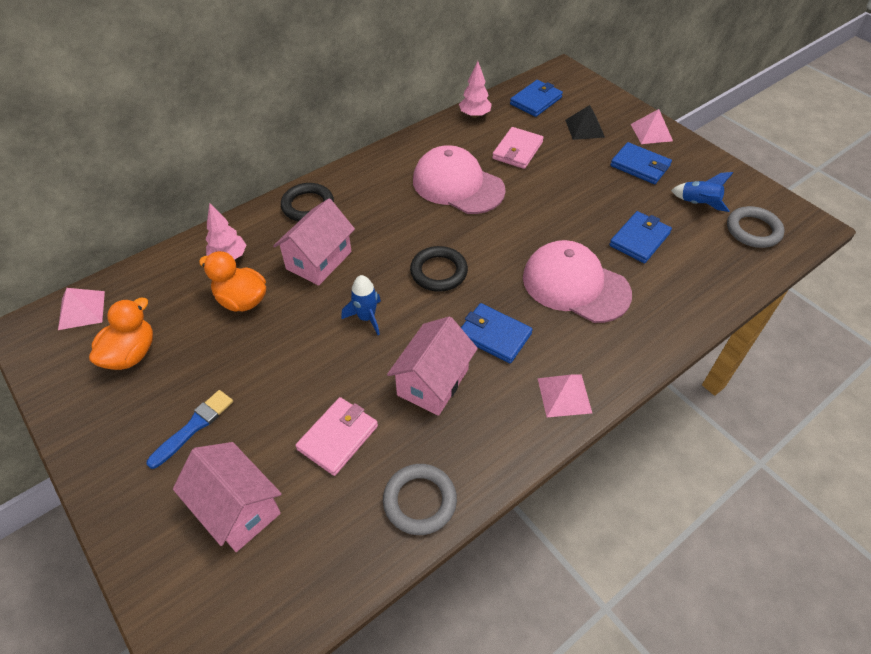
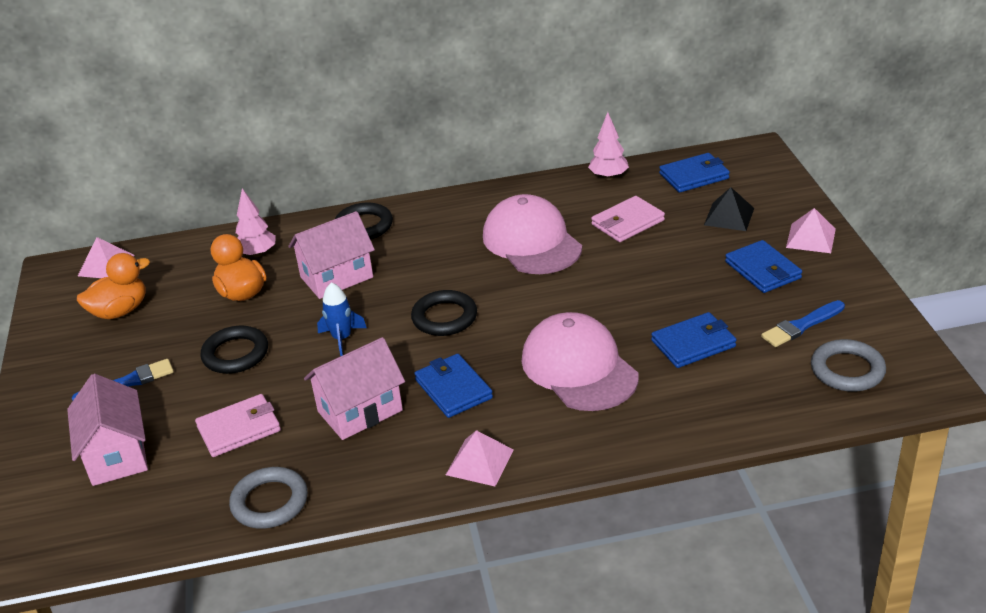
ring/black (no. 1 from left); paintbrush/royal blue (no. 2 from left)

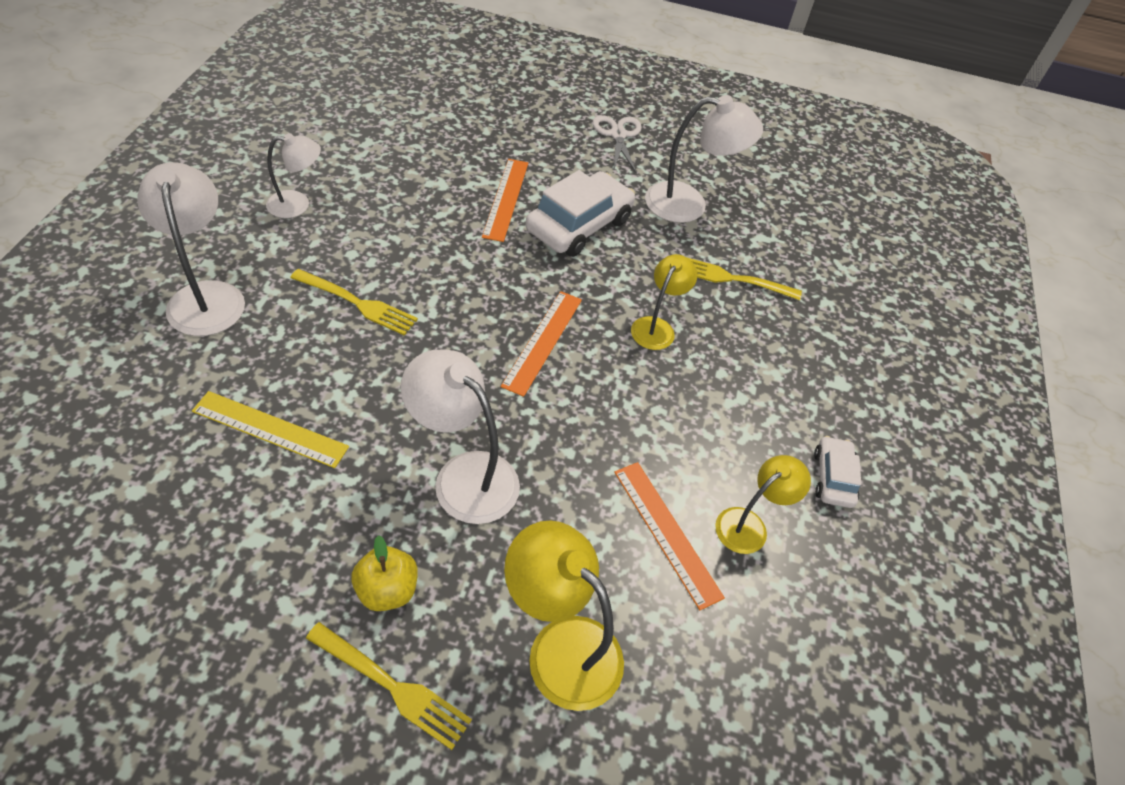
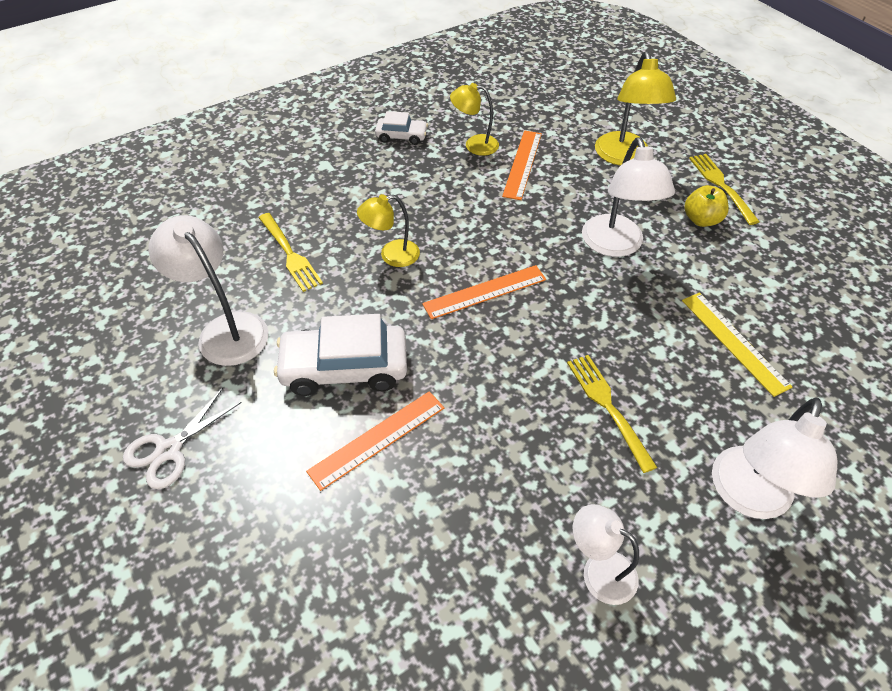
car/pure white (no. 2 from left)

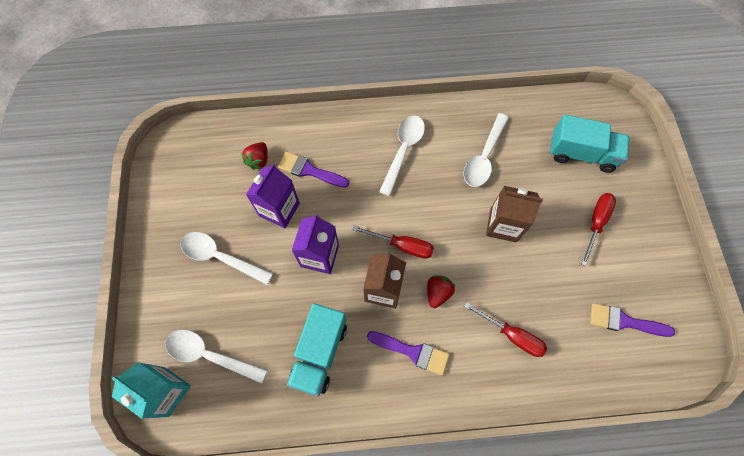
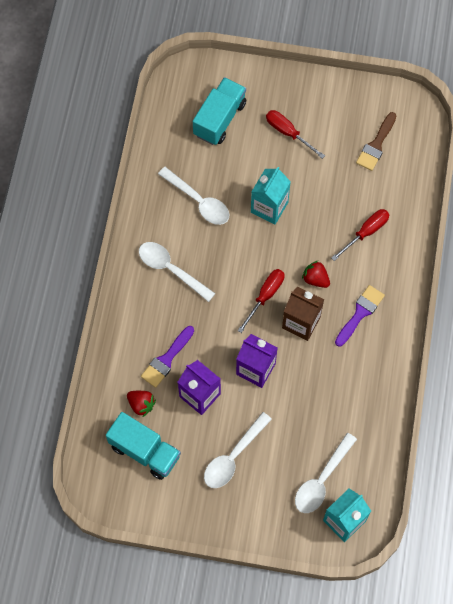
truck/turquoise (no. 1 from left); carton/turquoise (no. 1 from left); paintbrush/brown

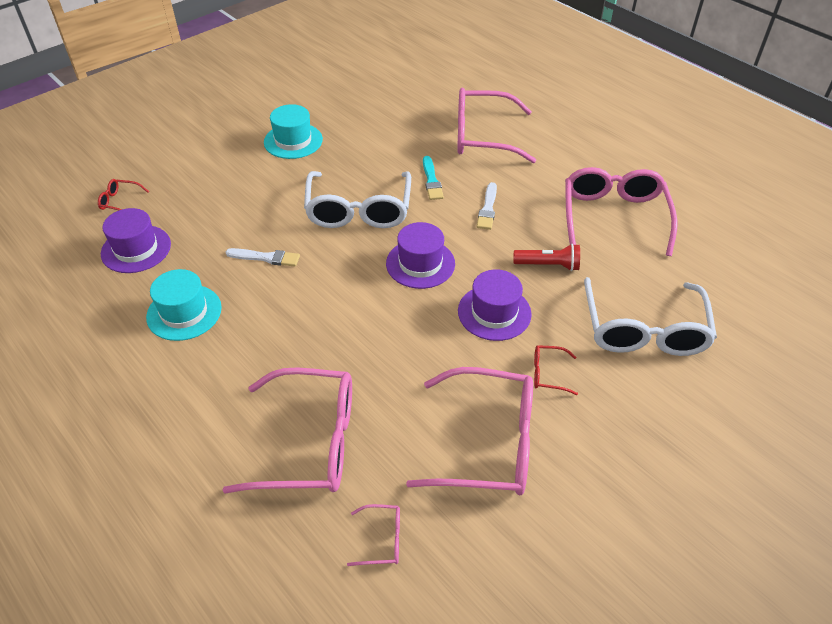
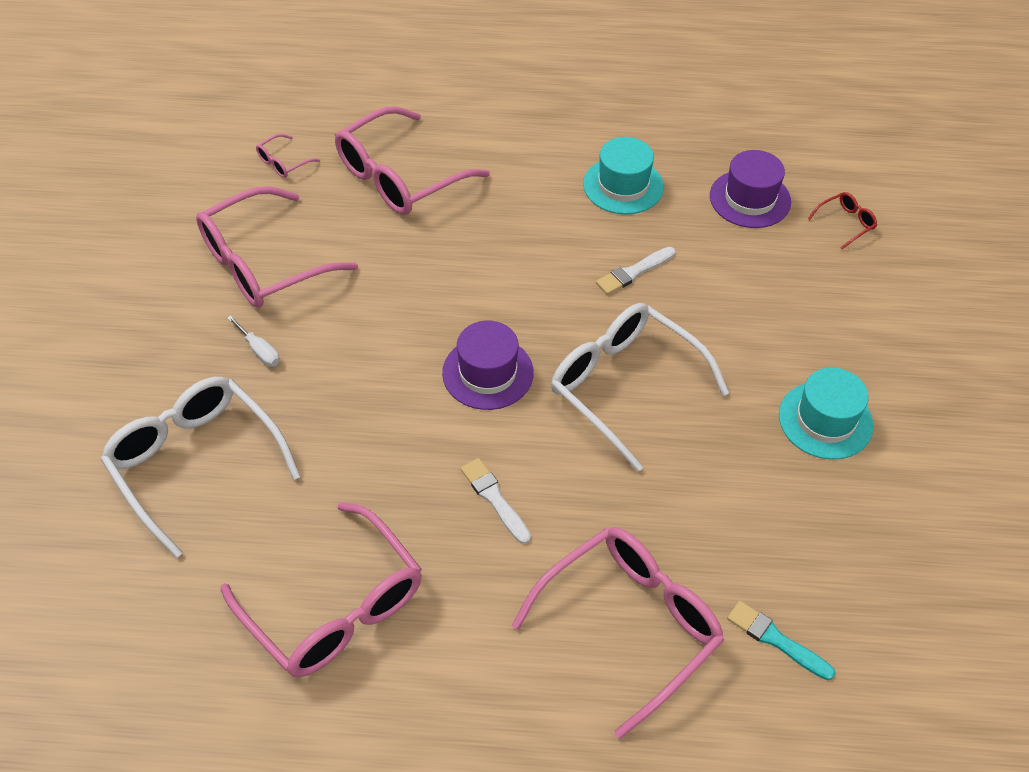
screwdriver/pure white; paintbrush/turquoise; tall hat/royal purple (no. 3 from left in the first image); pocket torch/red

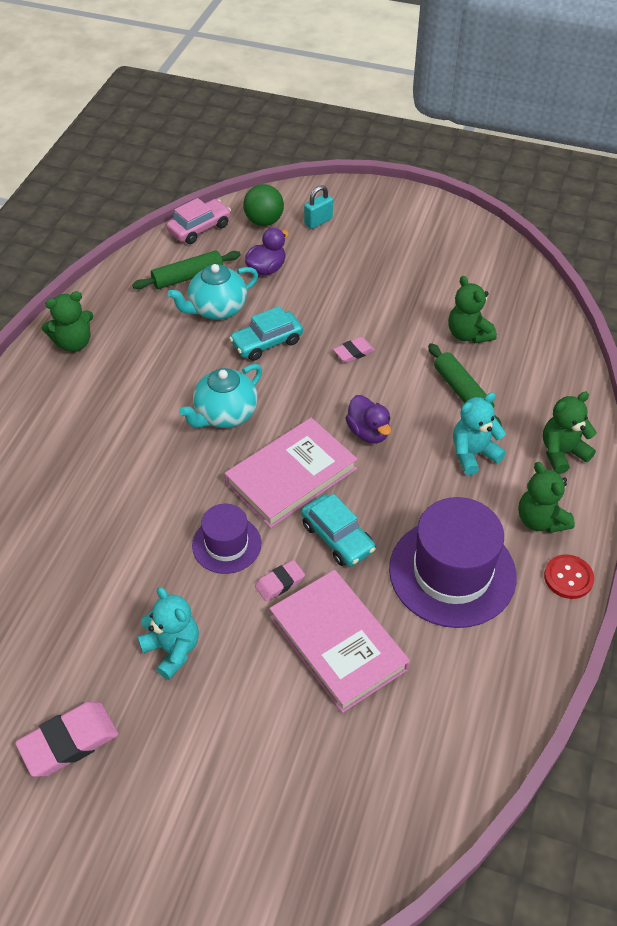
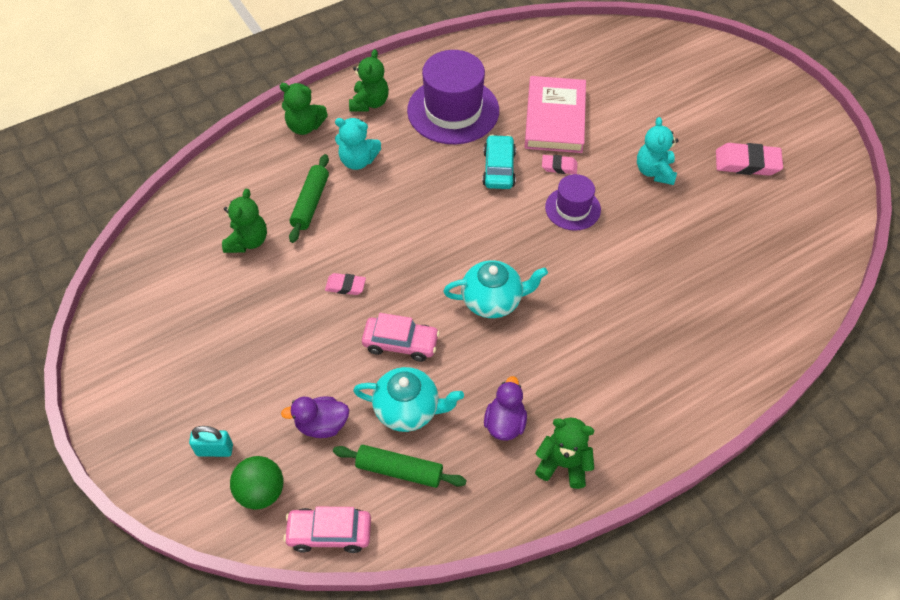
car/rosy (no. 2 from left); rubber duck/royal purple (no. 2 from left); hardcover/rosy (no. 1 from left in the first image); shirt button/red

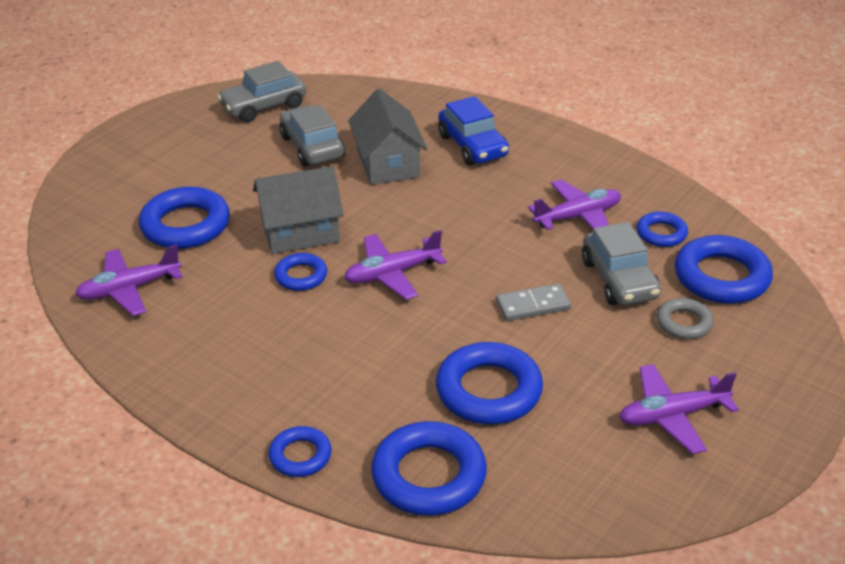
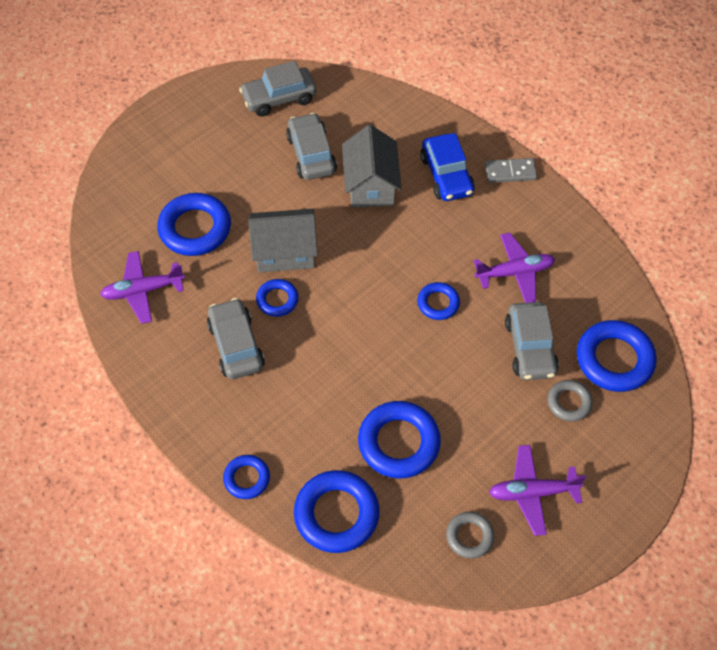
car/grey (no. 1 from left); ring/royal blue (no. 6 from left); ring/grey (no. 1 from left); domino/grey; toy plane/royal purple (no. 2 from left in the first image)

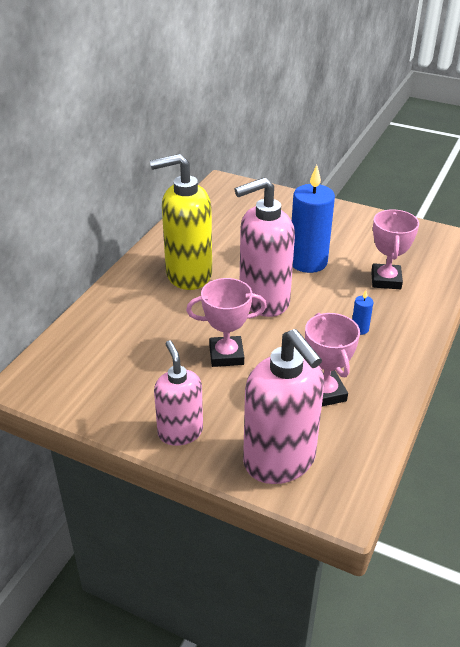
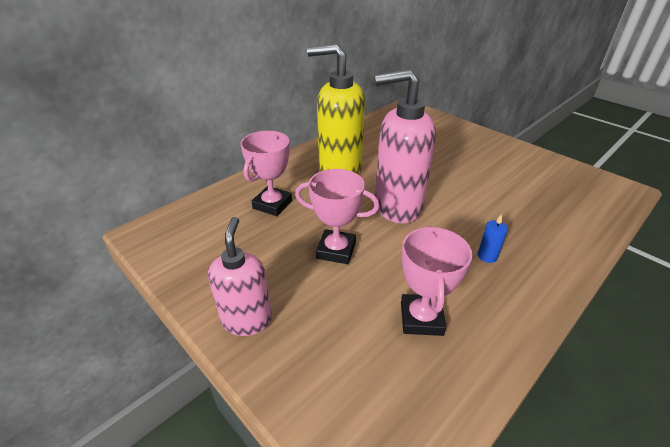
trophy/rosy (no. 1 from left); pump bottle/rosy (no. 3 from left in the first image); wax candle/royal blue (no. 1 from left in the first image)

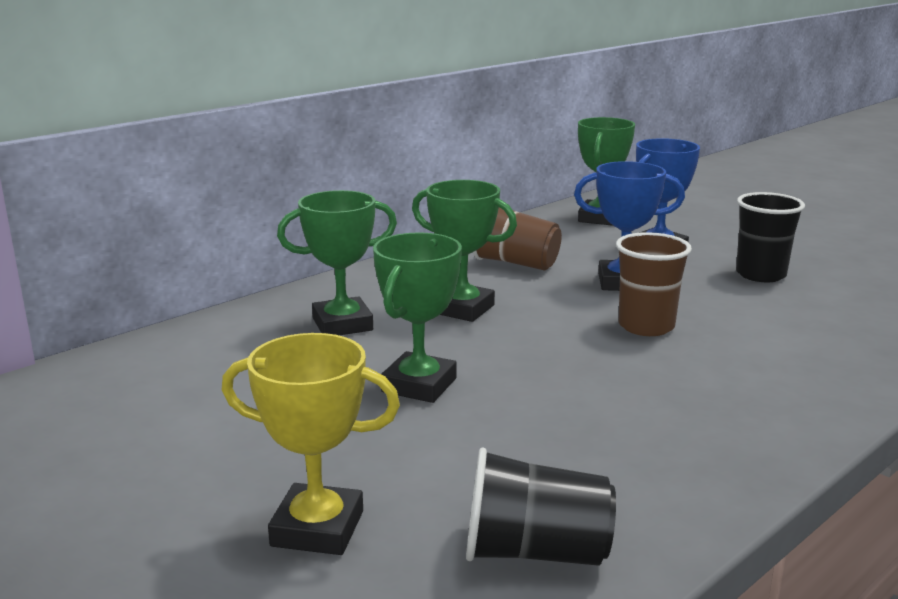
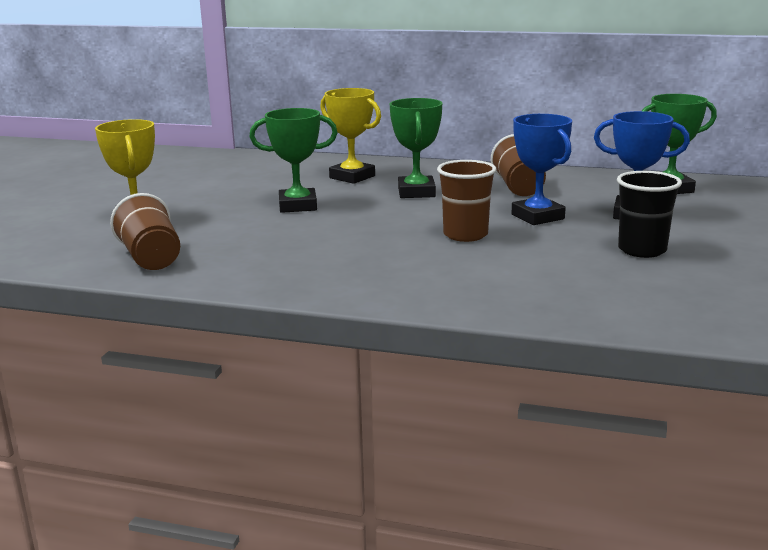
cup/brown (no. 1 from left); trophy/golden (no. 2 from left)

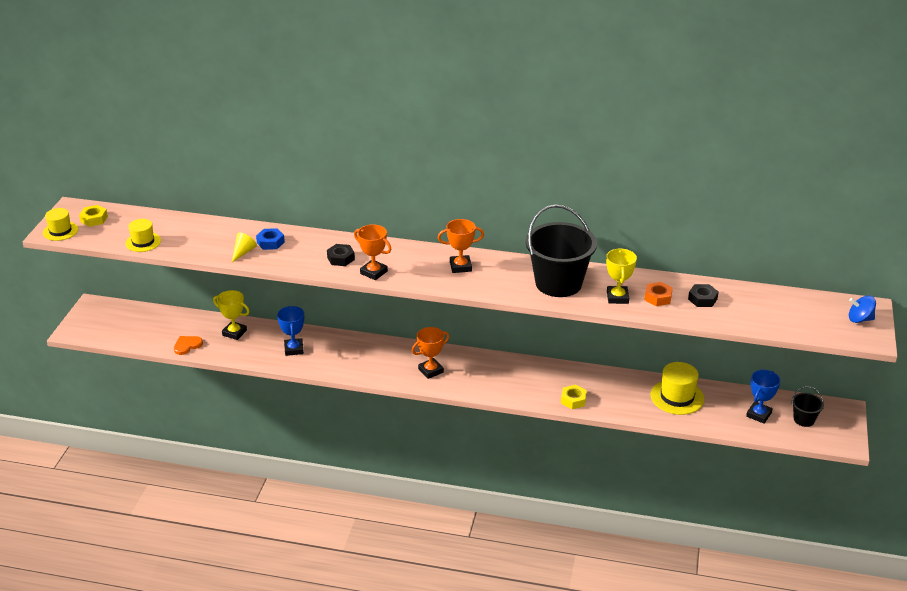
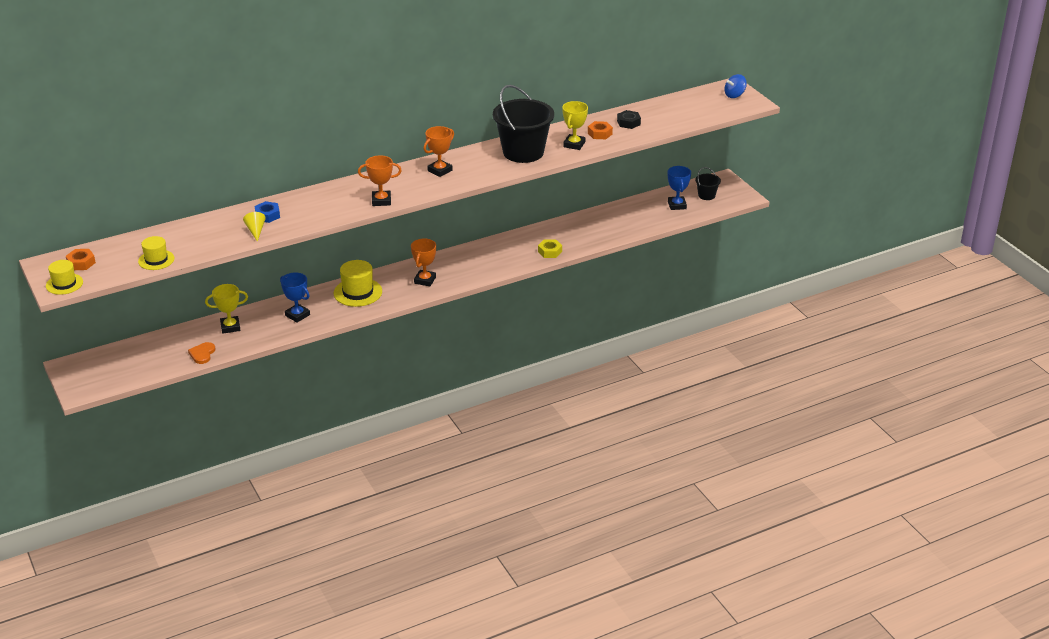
hex nut/bright orange (no. 1 from left); tall hat/golden (no. 3 from left); trophy/golden (no. 2 from left); hex nut/black (no. 1 from left in the first image)

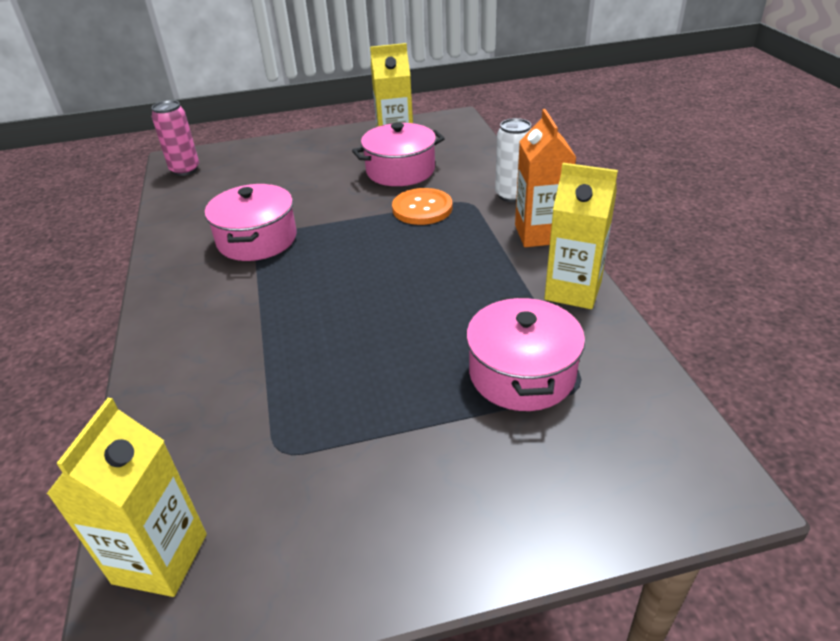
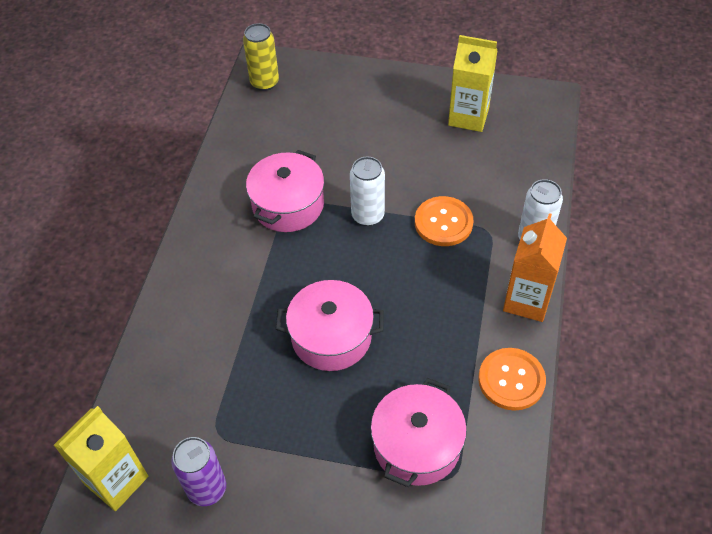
soda can/royal purple; soda can/golden; cooking pot/rosy (no. 2 from left); soda can/pure white (no. 1 from left); shirt button/bright orange (no. 2 from left)

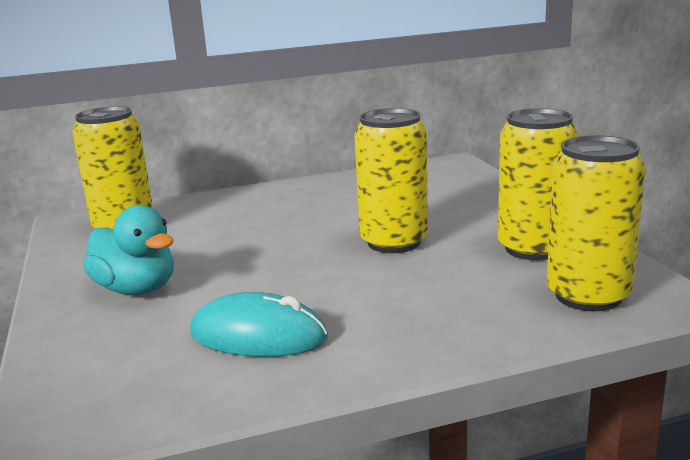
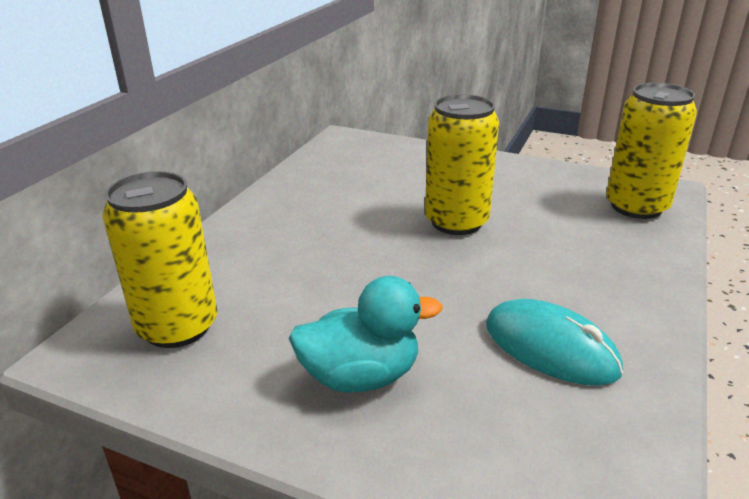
PC mouse/turquoise; soda can/golden (no. 3 from left in the first image)

